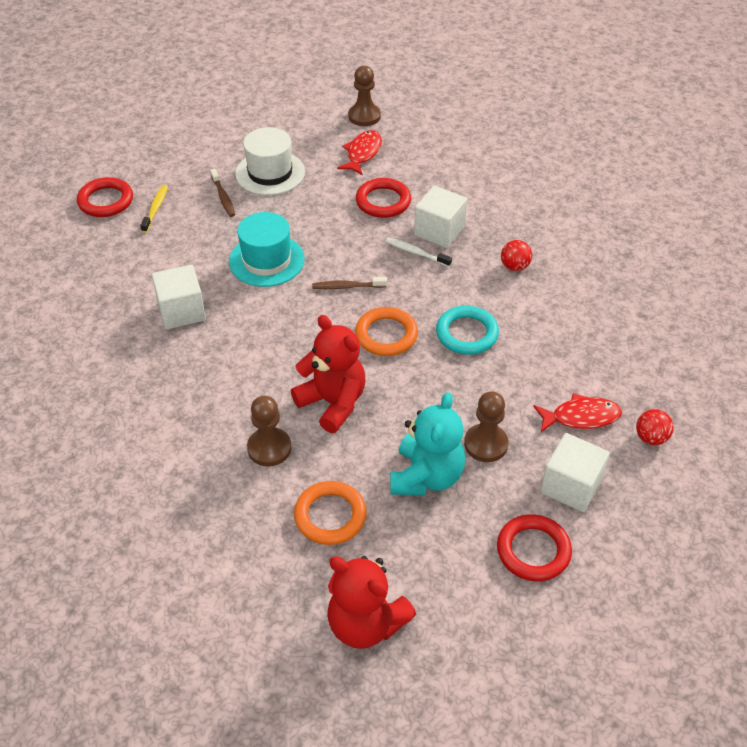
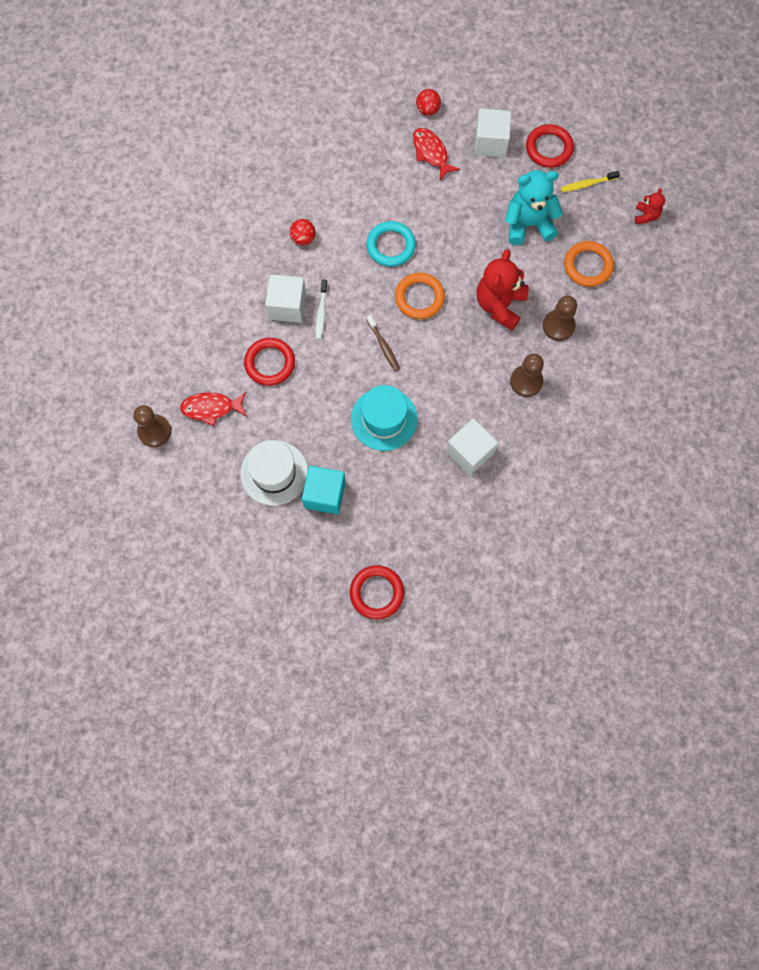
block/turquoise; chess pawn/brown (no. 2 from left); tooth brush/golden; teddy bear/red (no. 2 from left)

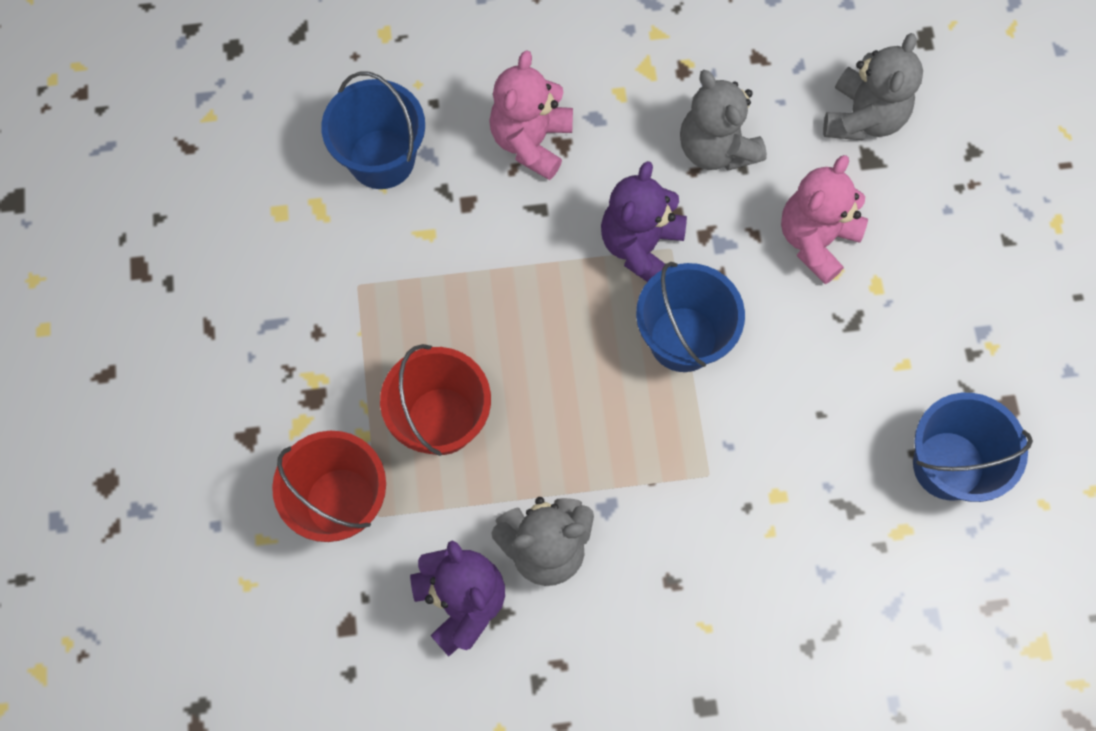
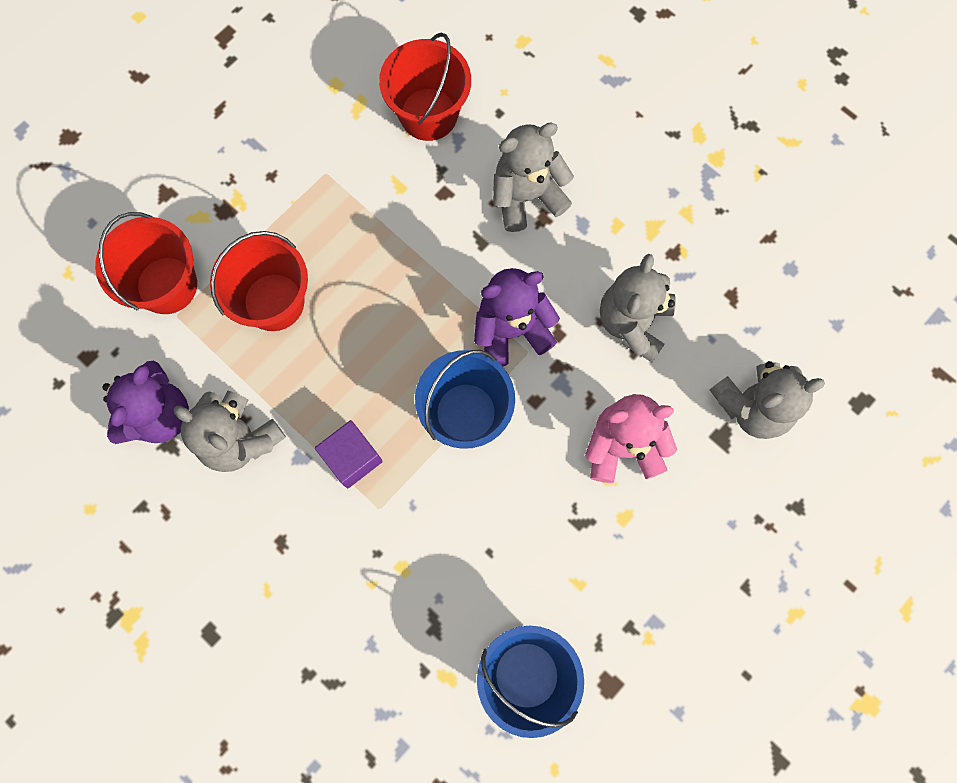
block/royal purple; pail/red (no. 3 from left); teddy bear/grey (no. 2 from left)

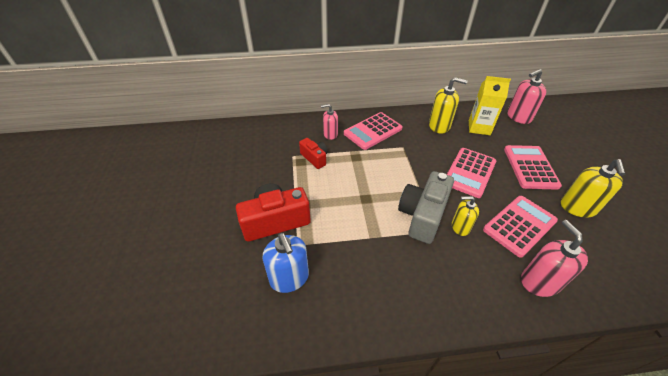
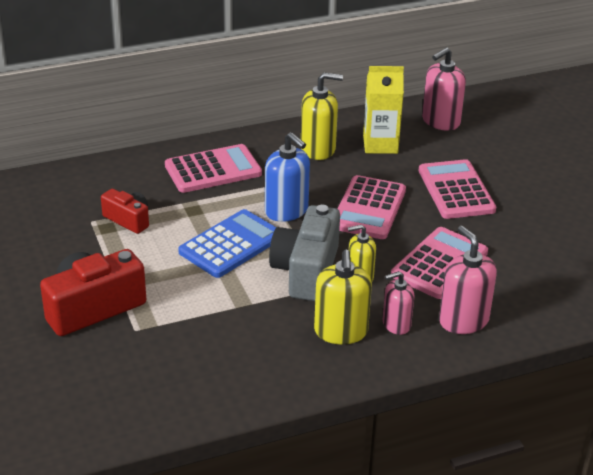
calculator/rosy (no. 1 from left); calculator/royal blue; pump bottle/royal blue; pump bottle/golden (no. 2 from left); pump bottle/rosy (no. 1 from left)

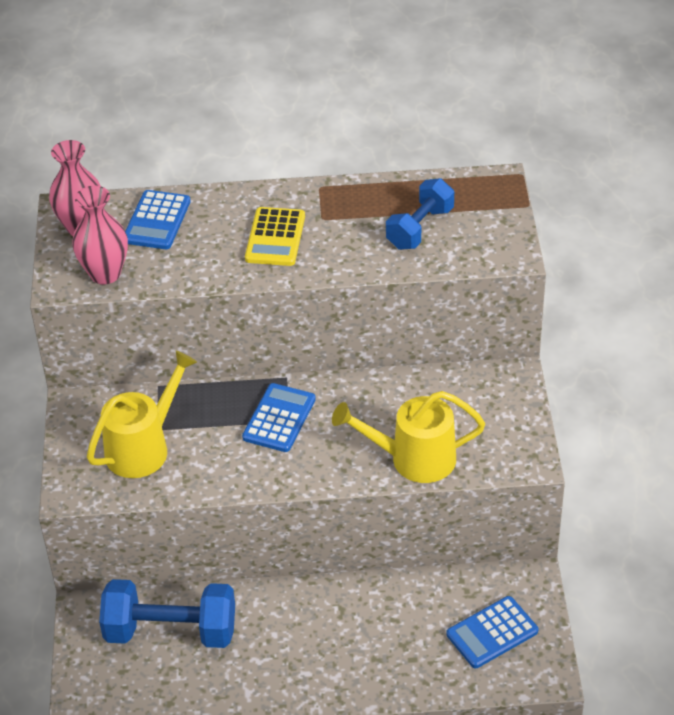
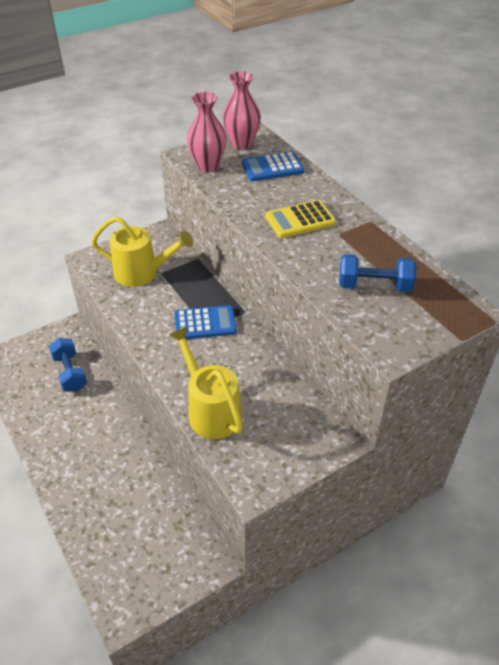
hand weight/royal blue (no. 1 from left); calculator/royal blue (no. 3 from left in the first image)

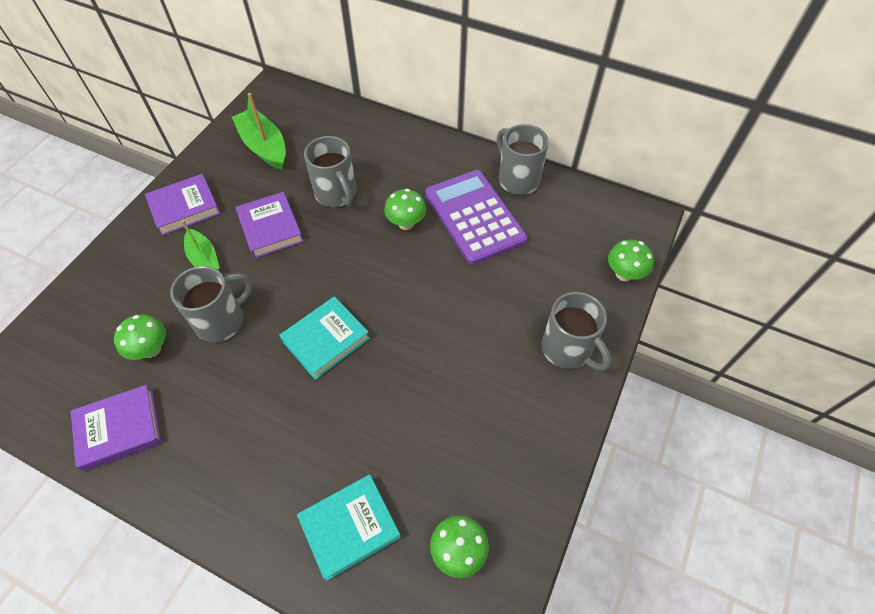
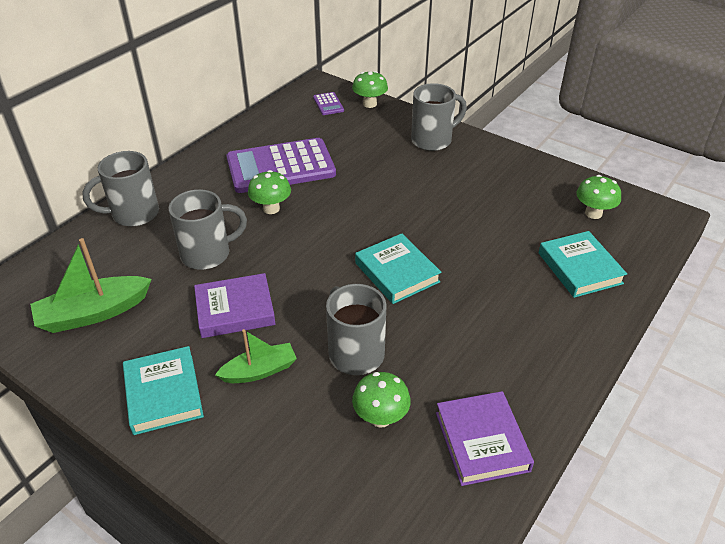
mug/grey (no. 1 from left); hardcover/turquoise (no. 1 from left); calculator/royal purple (no. 2 from left)

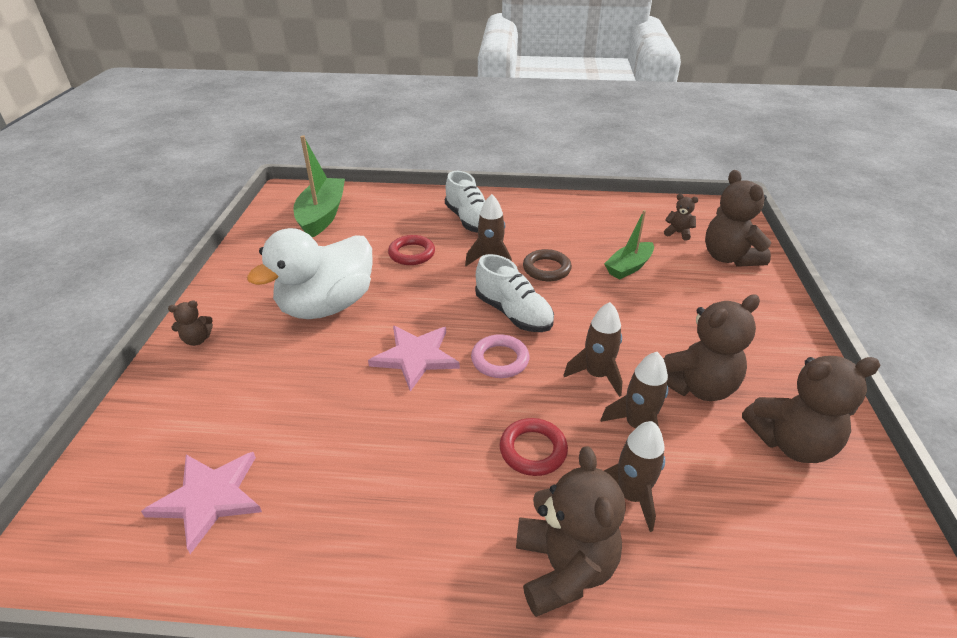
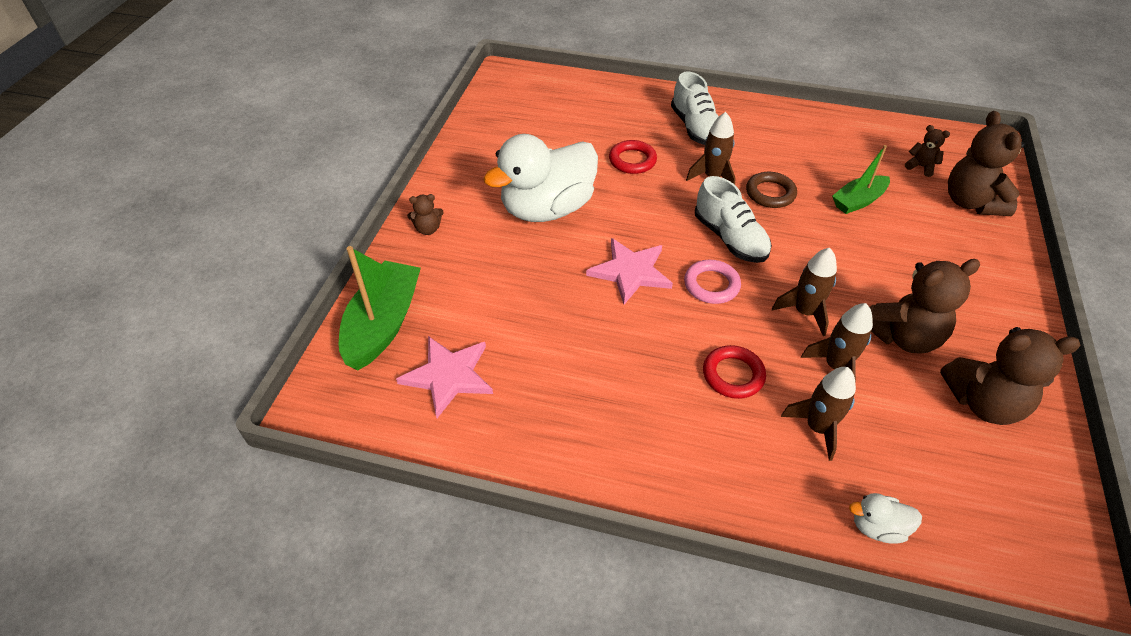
boat/green (no. 1 from left); rubber duck/pure white (no. 2 from left); teddy bear/brown (no. 2 from left in the first image)

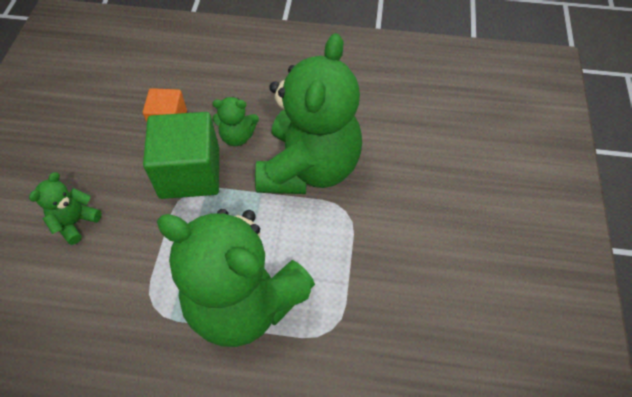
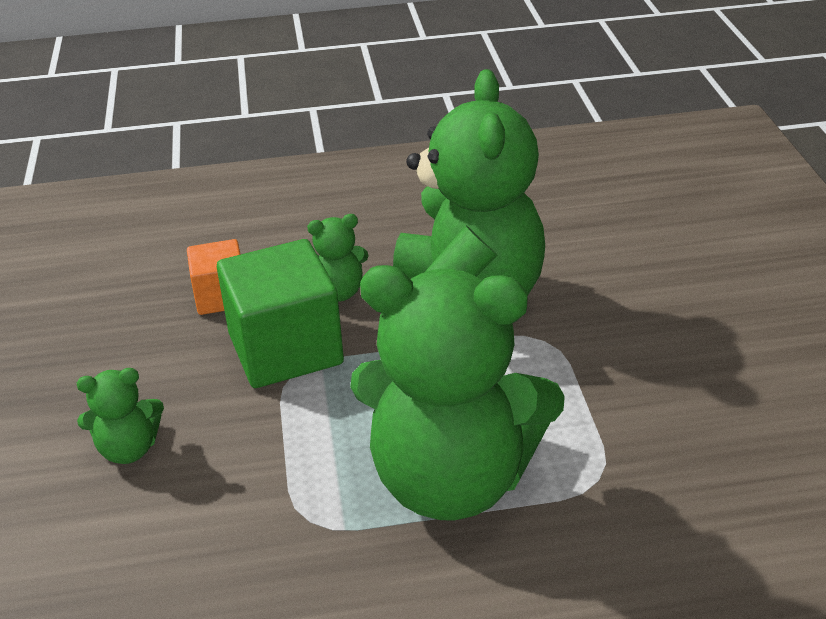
teddy bear/green (no. 1 from left)

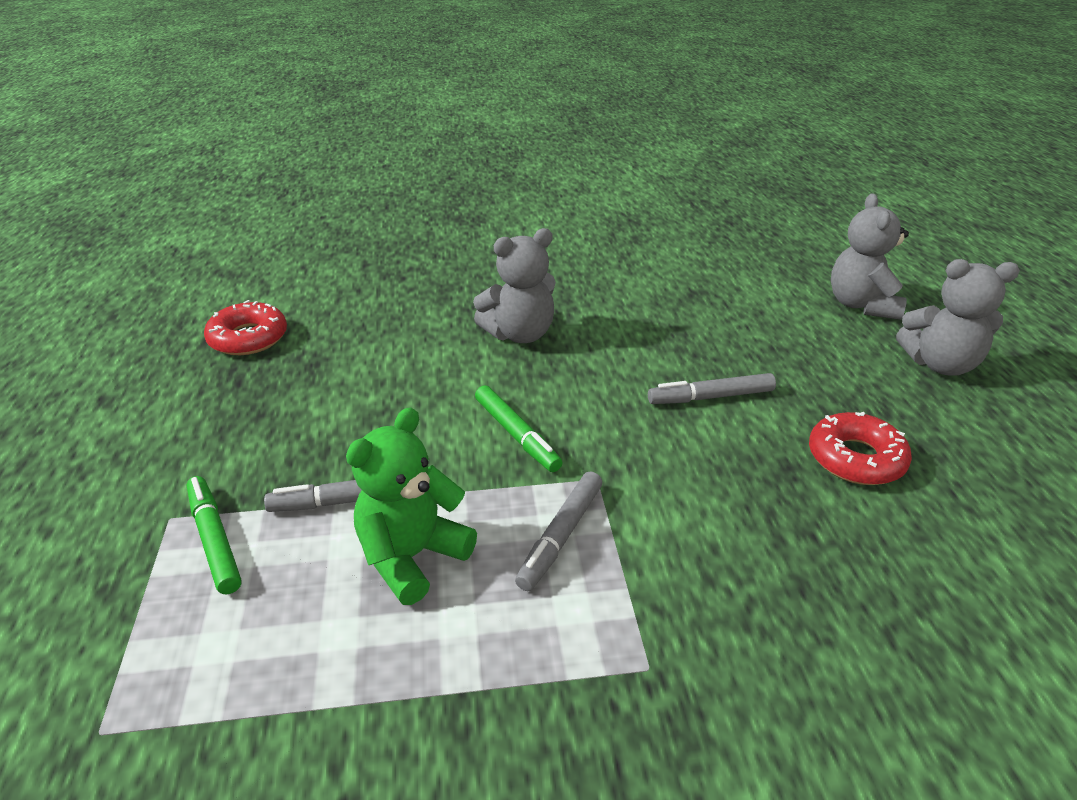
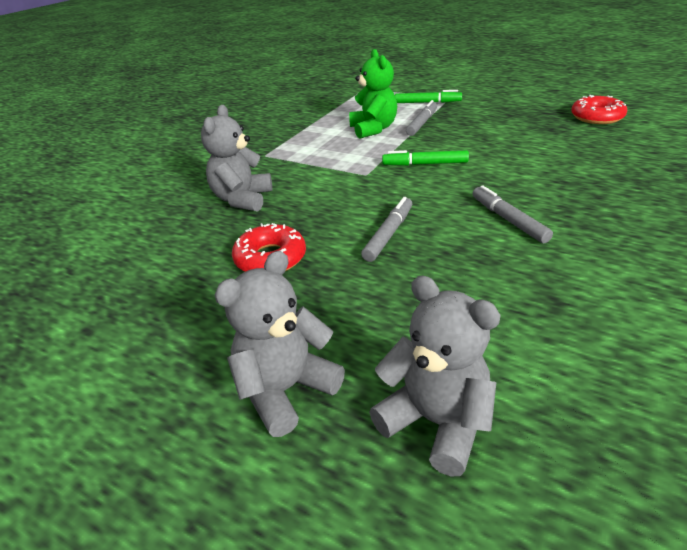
teddy bear/grey (no. 1 from left); marker/grey (no. 3 from left)

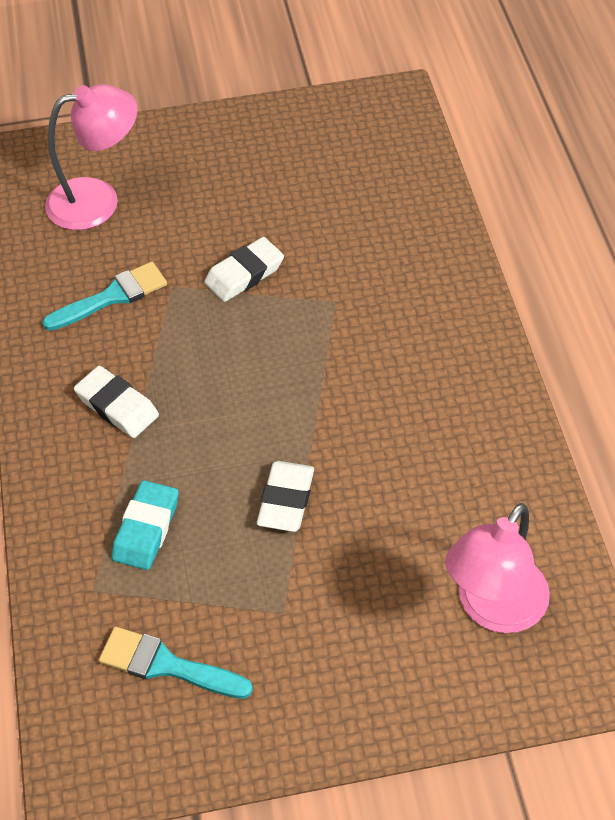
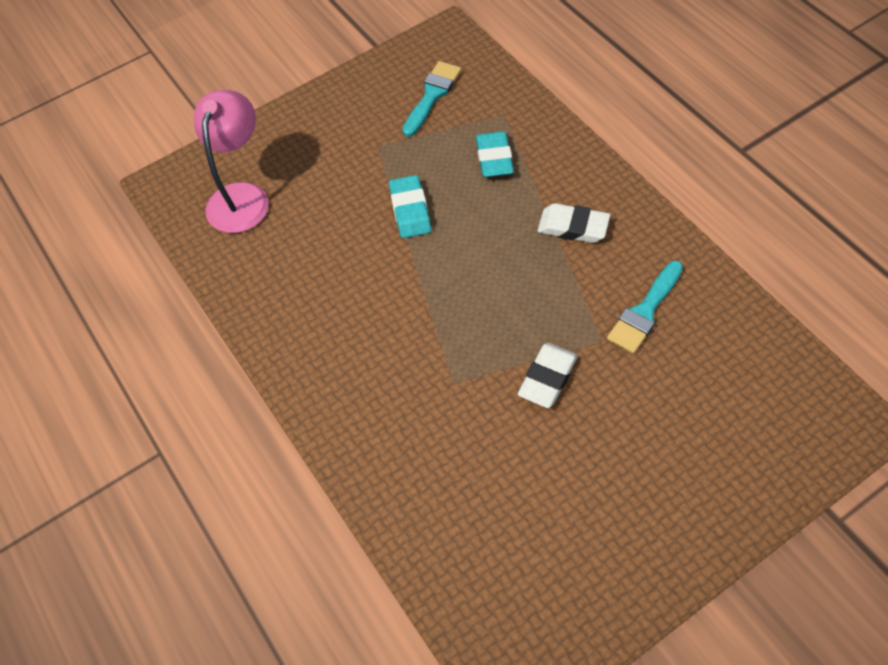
gum eraser/turquoise (no. 1 from left); paintbrush/turquoise (no. 1 from left); desk lamp/rosy (no. 1 from left in the first image)

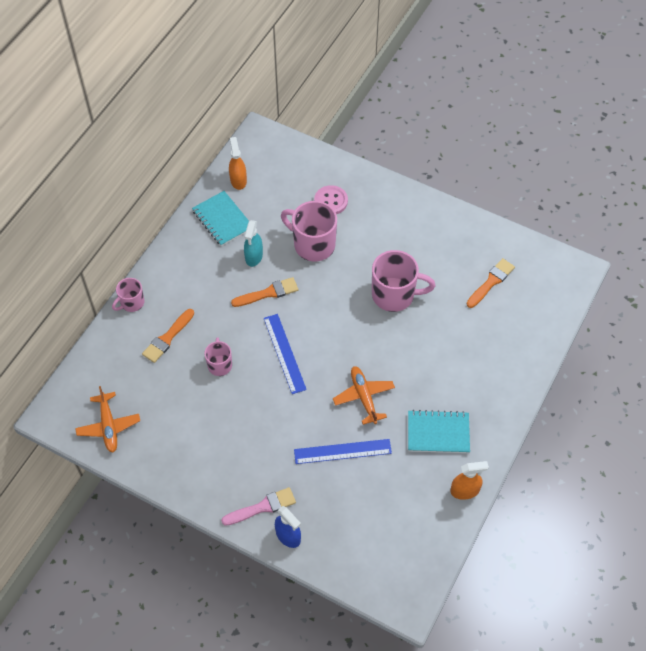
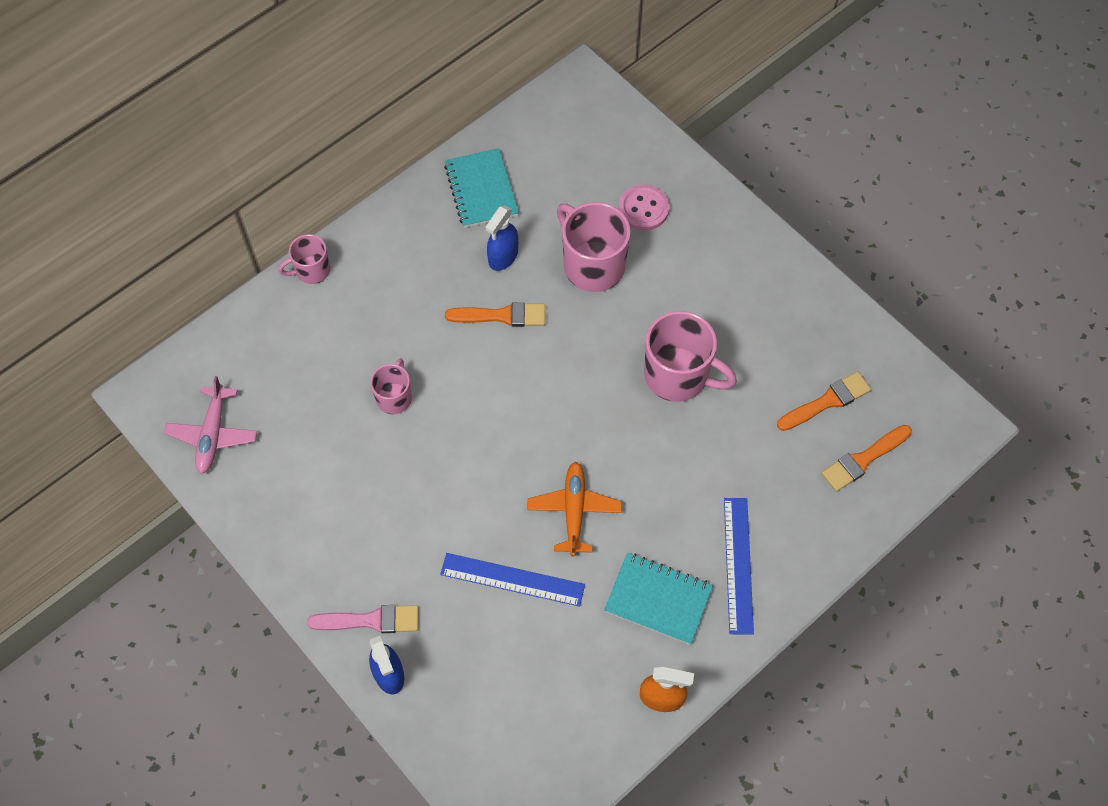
toy plane/rosy; spray cleaner/royal blue (no. 2 from left); ruler/royal blue (no. 2 from left); paintbrush/bright orange (no. 3 from left); spray cleaner/bright orange (no. 1 from left in the first image)

